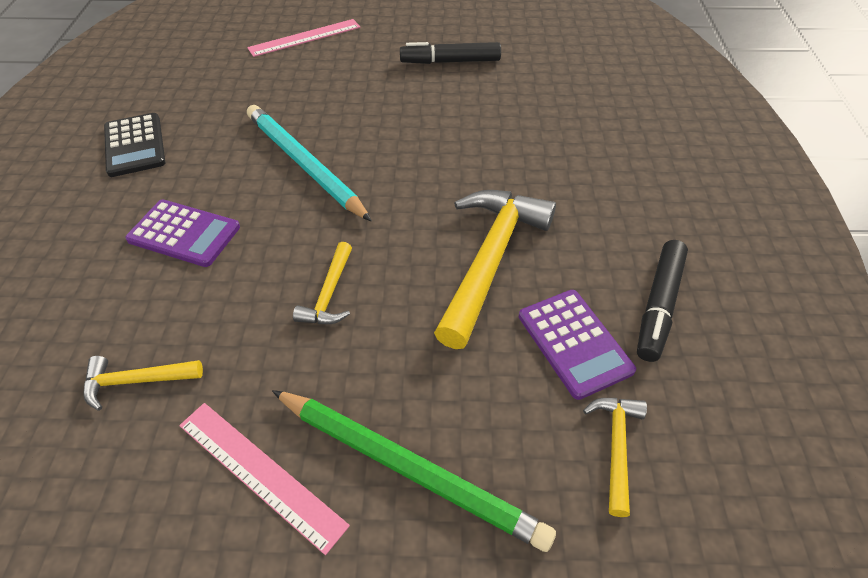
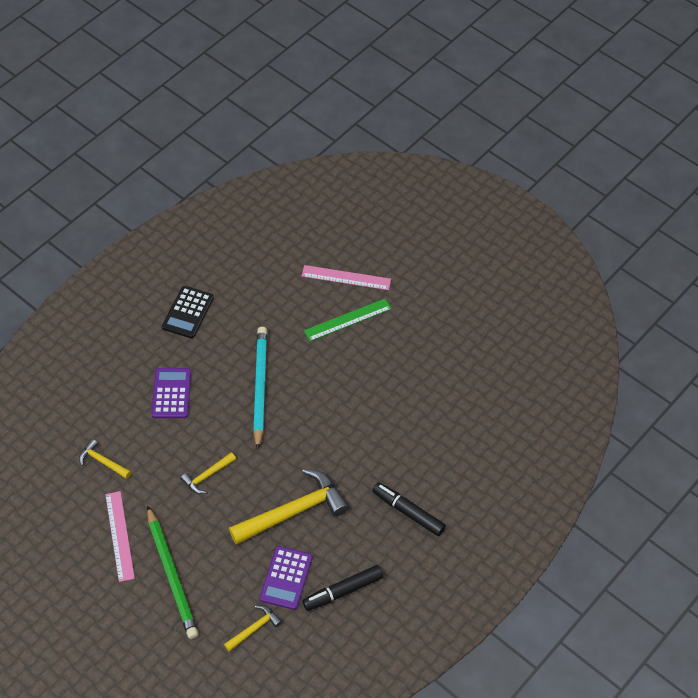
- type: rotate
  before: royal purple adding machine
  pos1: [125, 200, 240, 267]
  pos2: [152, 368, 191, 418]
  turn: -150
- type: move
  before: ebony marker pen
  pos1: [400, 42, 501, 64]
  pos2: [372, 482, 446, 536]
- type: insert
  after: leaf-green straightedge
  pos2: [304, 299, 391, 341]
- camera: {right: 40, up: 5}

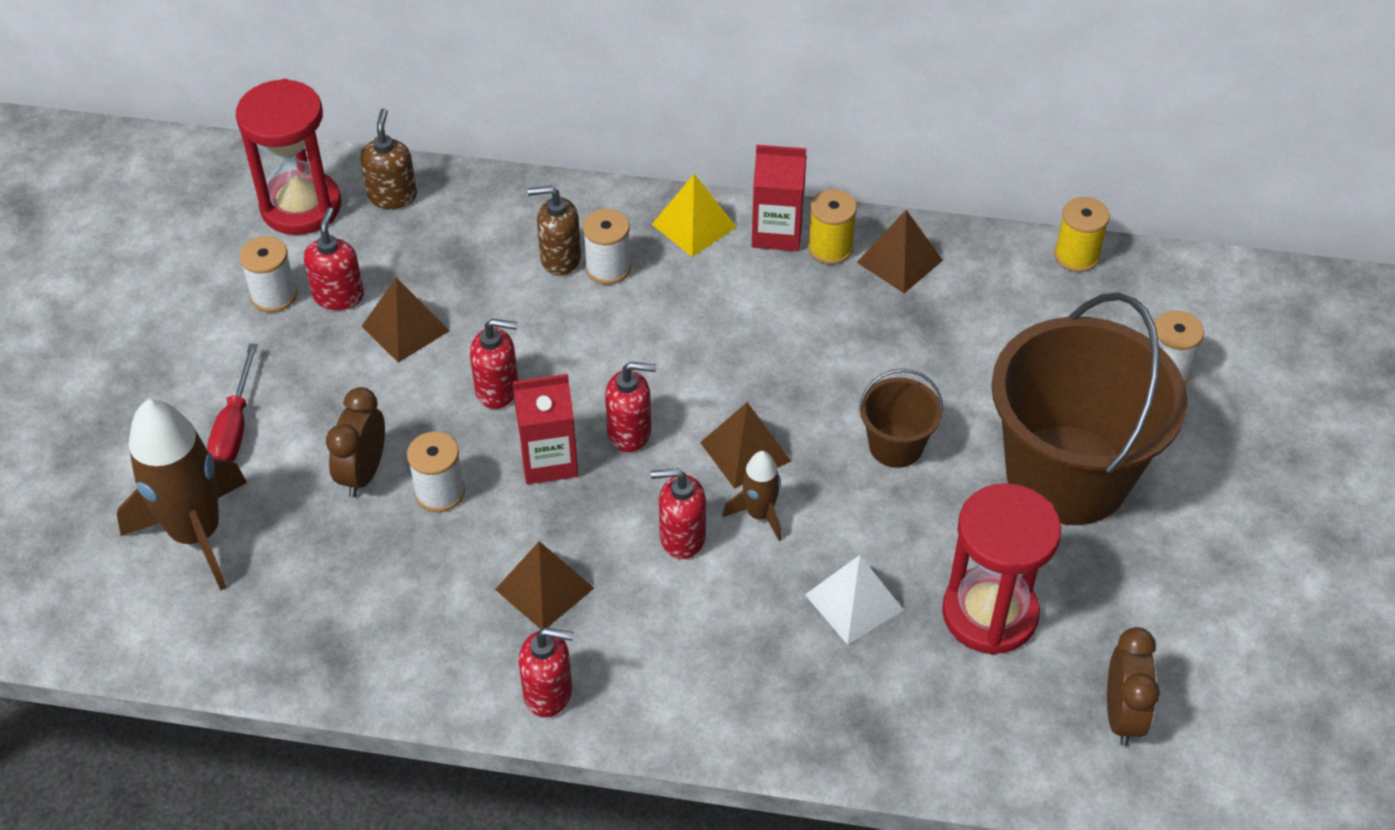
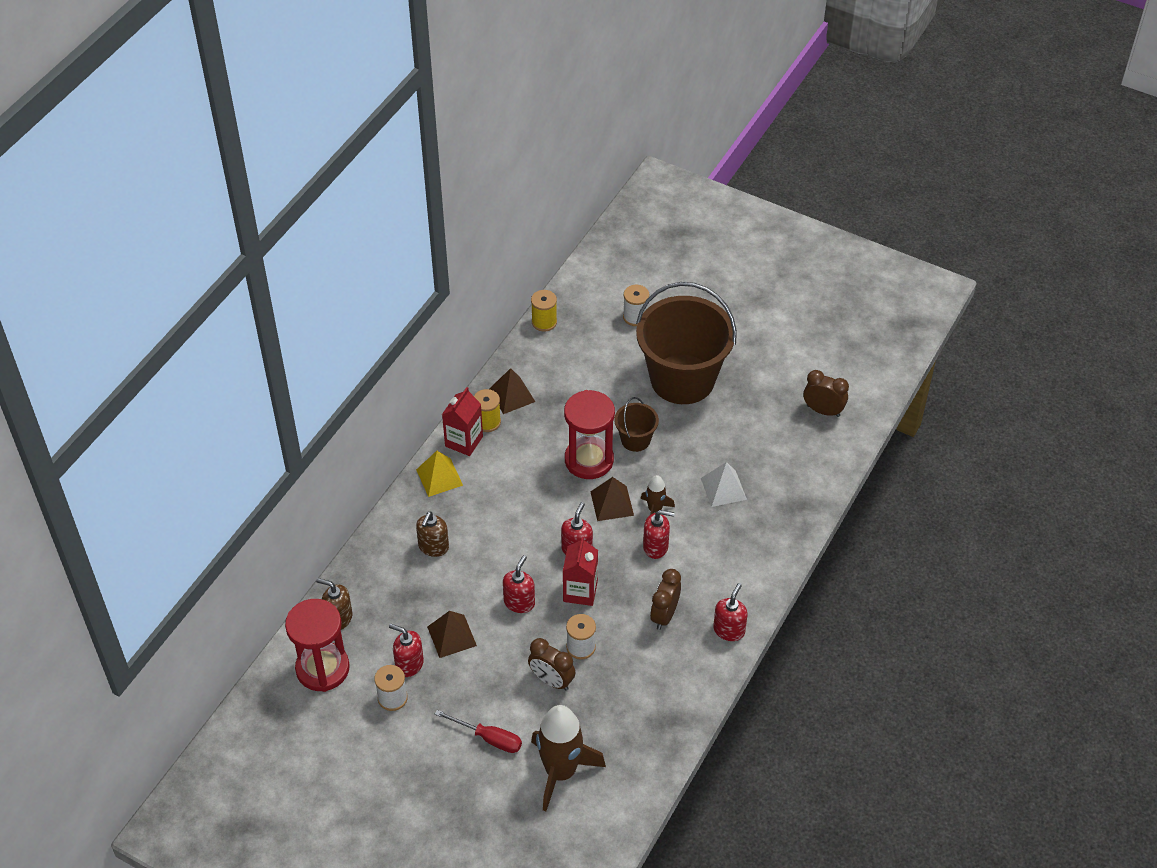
- type: replace
  before: russet pyramid
  after: russet clock
  pos1: [495, 541, 594, 630]
  pos2: [650, 569, 681, 630]
- type: delete
  before: white reel of thread
  pos1: [583, 209, 631, 284]
- type: rotate
  before: crimson soap dispenser
  pos1: [651, 468, 706, 559]
  pos2: [643, 510, 675, 559]
  turn: -105
- type: move
  before: crimson sandglass
  pos1: [942, 483, 1061, 655]
  pos2: [564, 390, 615, 479]
- camera: {right: -70, up: 0}

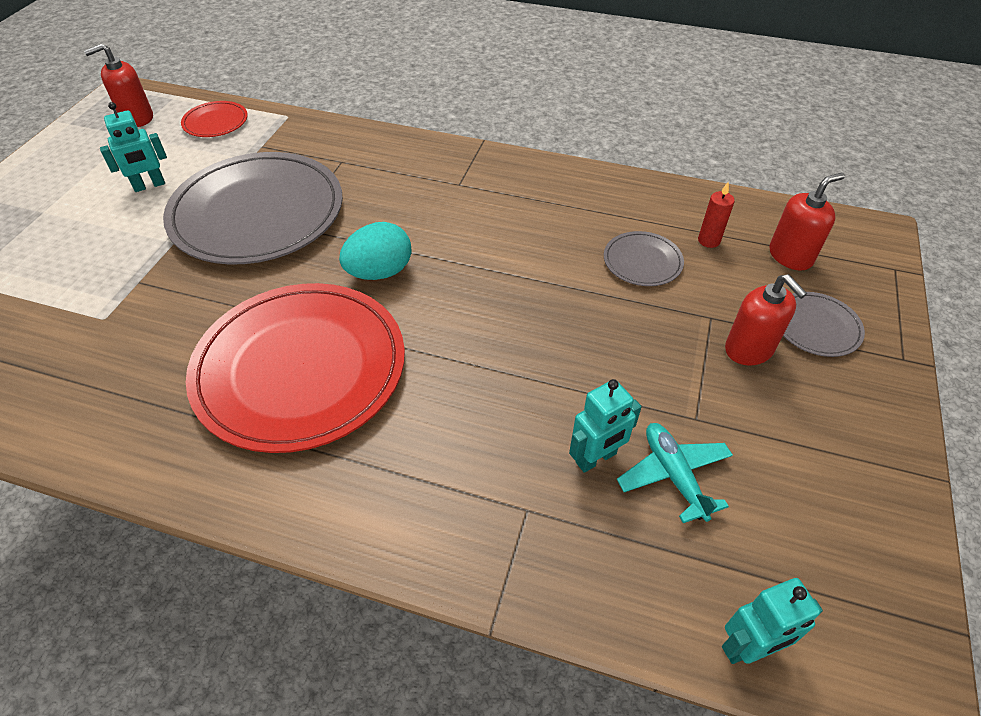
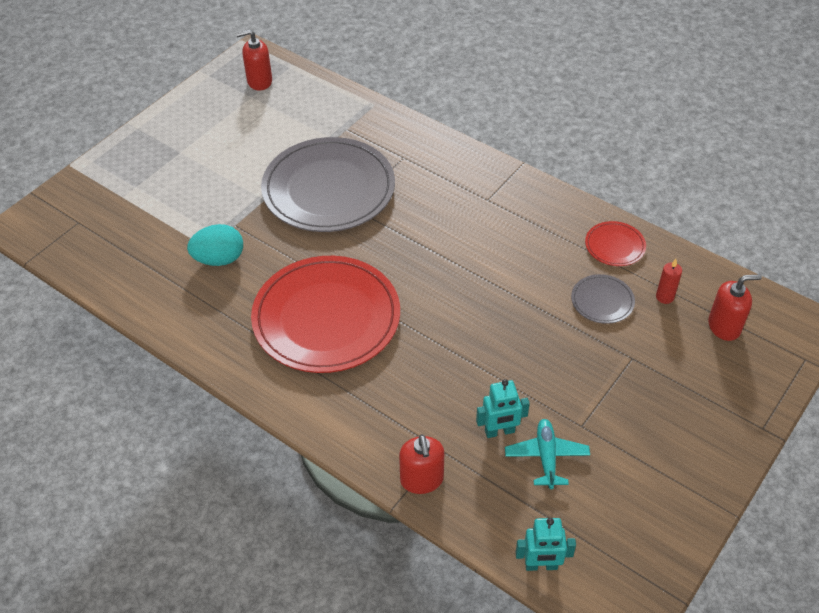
- type: delete
  before: teal toy robot
  pos1: [100, 102, 167, 192]
- type: move
  before: crimson dinner plate
  pos1: [181, 101, 248, 137]
  pos2: [585, 221, 646, 266]
- type: move
  before: teal egg
  pos1: [339, 222, 411, 280]
  pos2: [187, 224, 243, 266]
- type: move
  before: crimson soap dispenser
  pos1: [725, 274, 807, 366]
  pos2: [399, 435, 444, 494]
- type: delete
  before: gray dinner plate
  pos1: [783, 292, 865, 357]
- camera: {right: 20, up: 0}

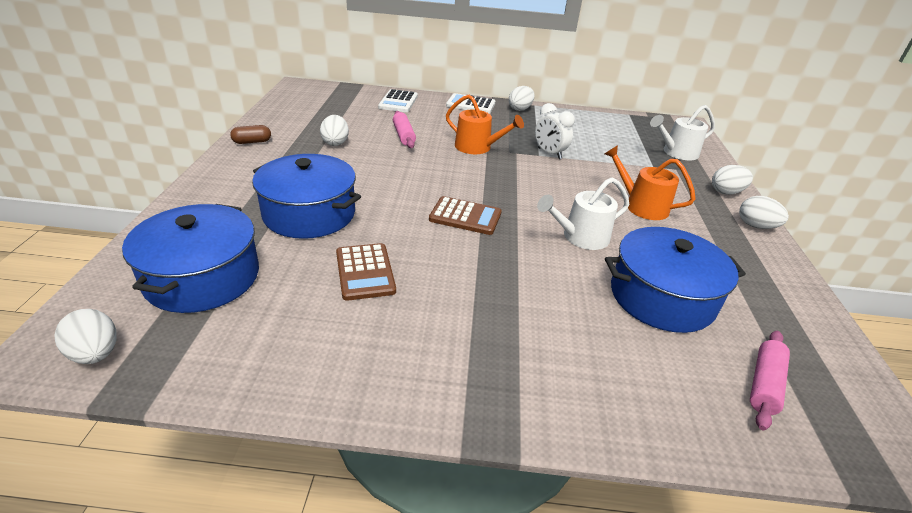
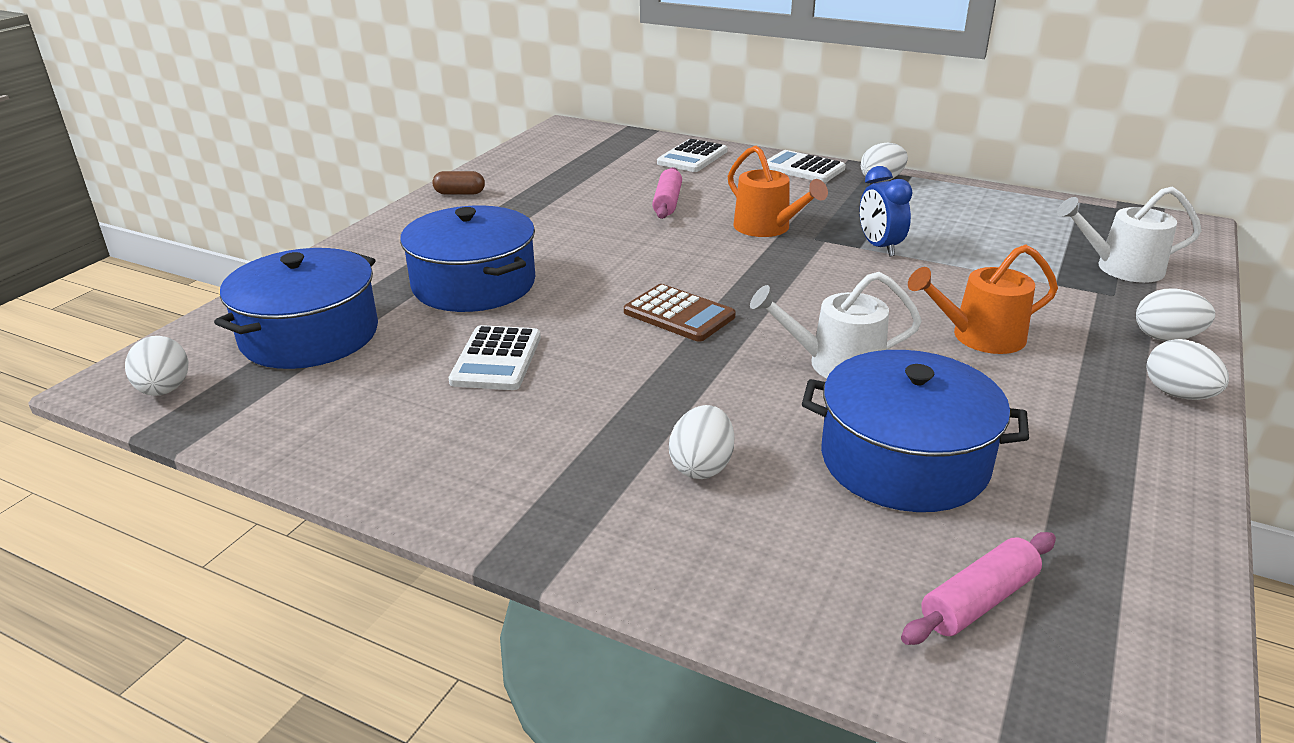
- type: move
  before: white egg
  pos1: [320, 115, 349, 146]
  pos2: [669, 405, 734, 479]
- type: recolor
  before: russet adding machine
  after: white adding machine
  pos1: [336, 243, 396, 301]
  pos2: [449, 325, 541, 390]
- type: recolor
  before: white clock
  after: blue clock
  pos1: [535, 103, 575, 159]
  pos2: [860, 166, 913, 256]
- type: rotate
  before: orange-coloured watering pot
  pos1: [604, 145, 696, 220]
  pos2: [908, 244, 1058, 354]
  turn: -75
- camera: {right: 25, up: -5}

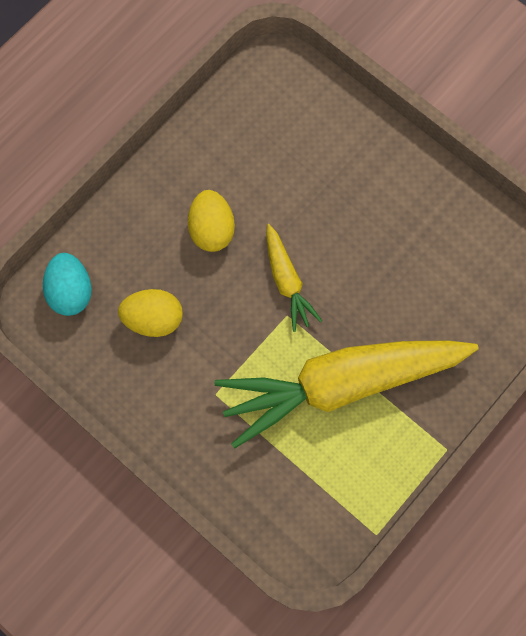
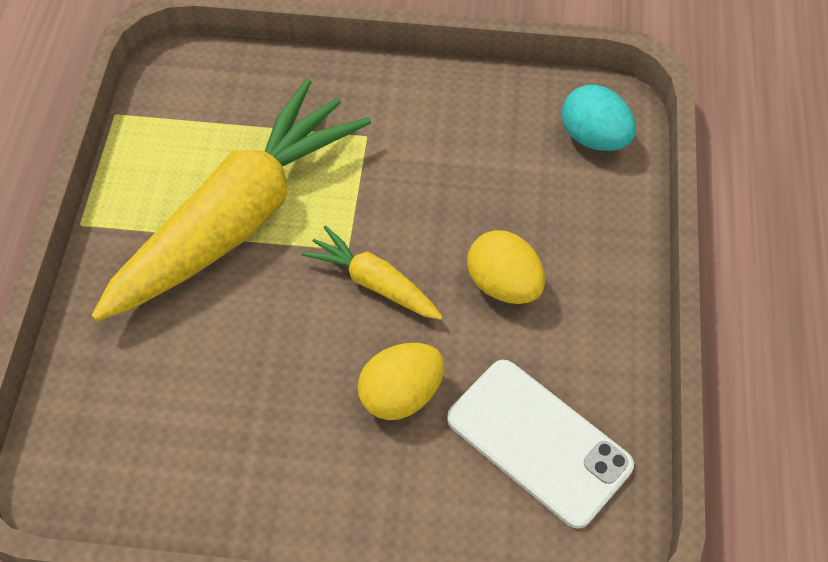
- type: move
  before: bright yellow egg
  pos1: [118, 289, 183, 337]
  pos2: [357, 343, 445, 420]
- type: insert
  after: white smartphone
  pos2: [447, 360, 634, 529]
- camera: {right: 145, up: -15}

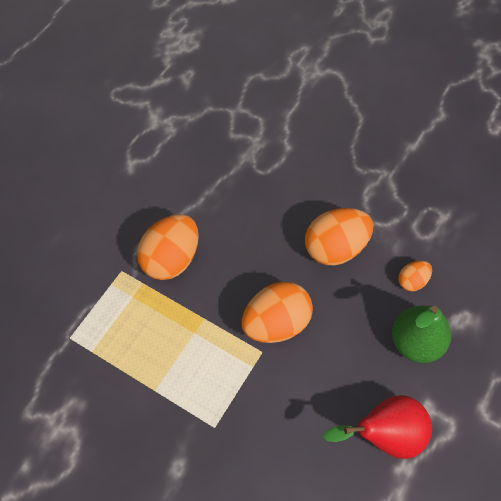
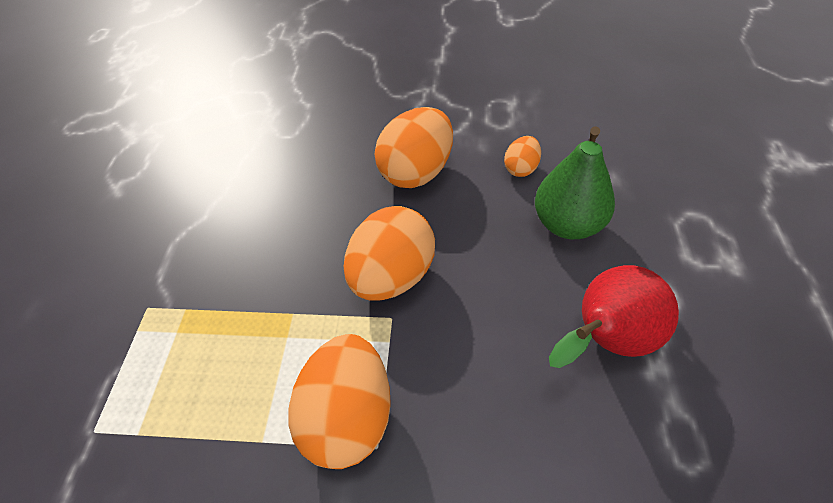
- type: move
  before: orange-coloured egg
  pos1: [137, 214, 199, 280]
  pos2: [289, 334, 391, 469]
- camera: {right: -25, up: -10}

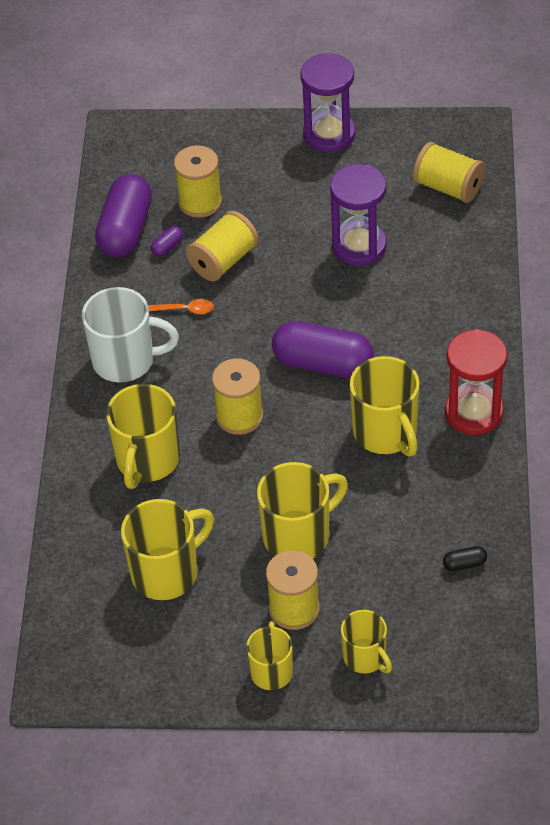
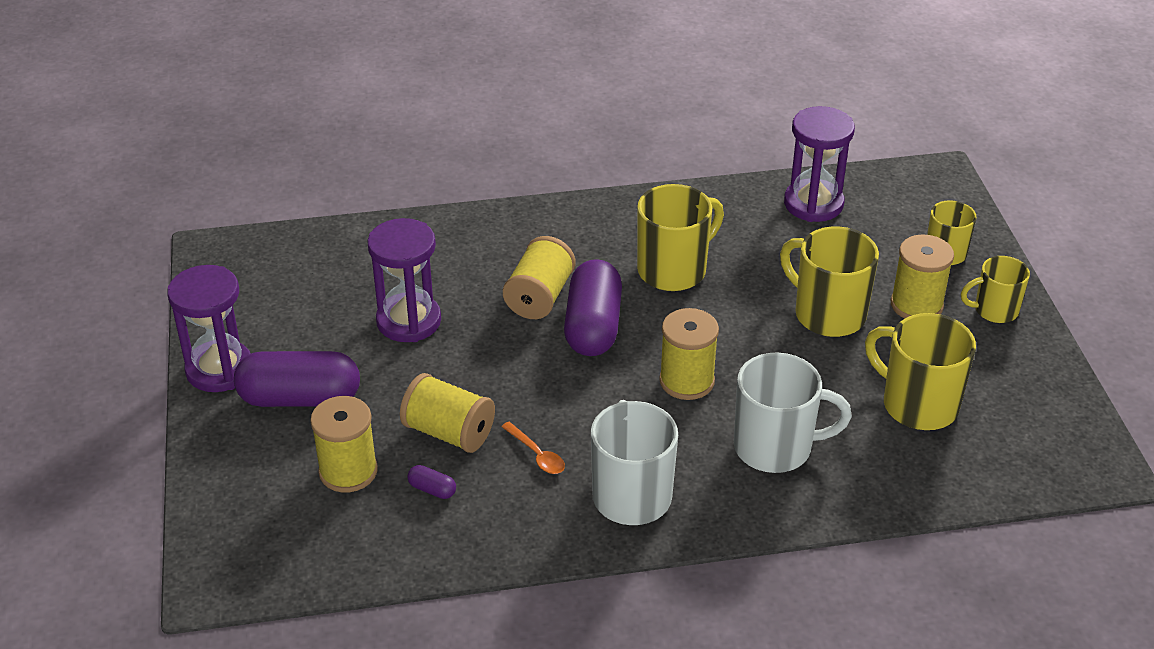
- type: move
  before: royal purple capsule
  pos1: [95, 174, 152, 258]
  pos2: [234, 351, 360, 407]
- type: recolor
  before: bright yellow mug
  after: white mug
  pos1: [106, 384, 180, 489]
  pos2: [734, 352, 852, 473]
- type: rotate
  before: orange-coloured teaspoon
  pos1: [148, 299, 214, 314]
  pos2: [501, 422, 565, 474]
  turn: 150
- type: move
  before: bright yellow reel of thread
  pos1: [413, 142, 485, 203]
  pos2: [503, 236, 575, 319]
- type: replace
  before: ebony capsule
  after: royal purple sandglass
  pos1: [443, 546, 487, 571]
  pos2: [784, 106, 855, 222]
- type: delete
  before: crimson sandglass
  pos1: [445, 329, 507, 435]
- camera: {right: -105, up: -10}

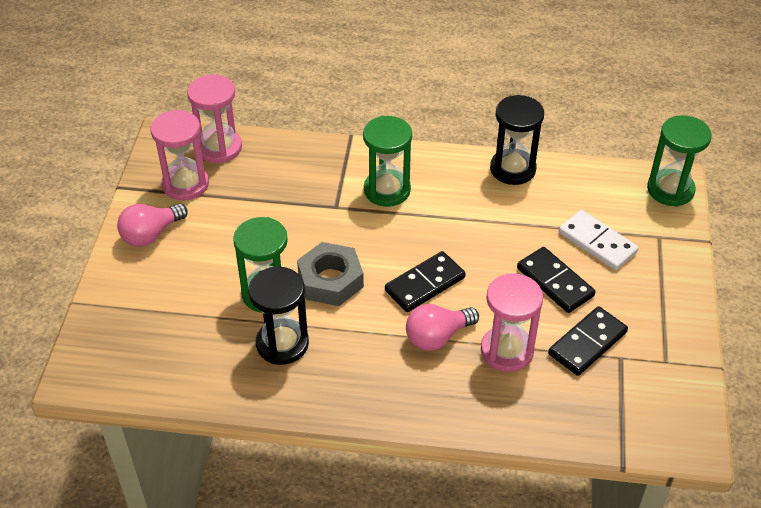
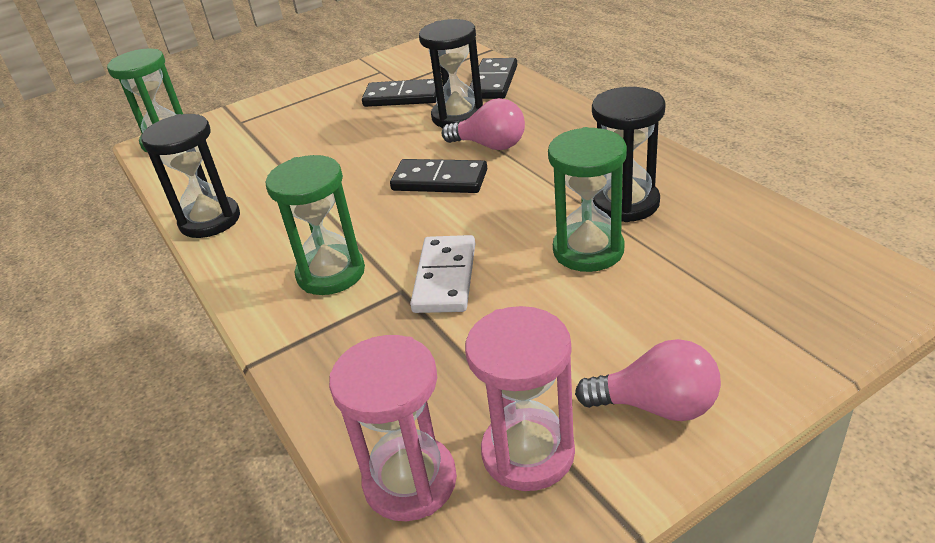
- type: delete
  before: gray hexagon nut
  pos1: [297, 242, 364, 306]
- type: recolor
  before: pink sandglass
  after: ebony sandglass
  pos1: [481, 273, 543, 372]
  pos2: [419, 19, 483, 128]
- type: move
  before: ebony domino piece
  pos1: [517, 247, 596, 313]
  pos2: [469, 58, 517, 99]
- type: move
  before: white domino piece
  pos1: [559, 210, 639, 270]
  pos2: [410, 235, 475, 313]
- camera: {right: -125, up: -10}

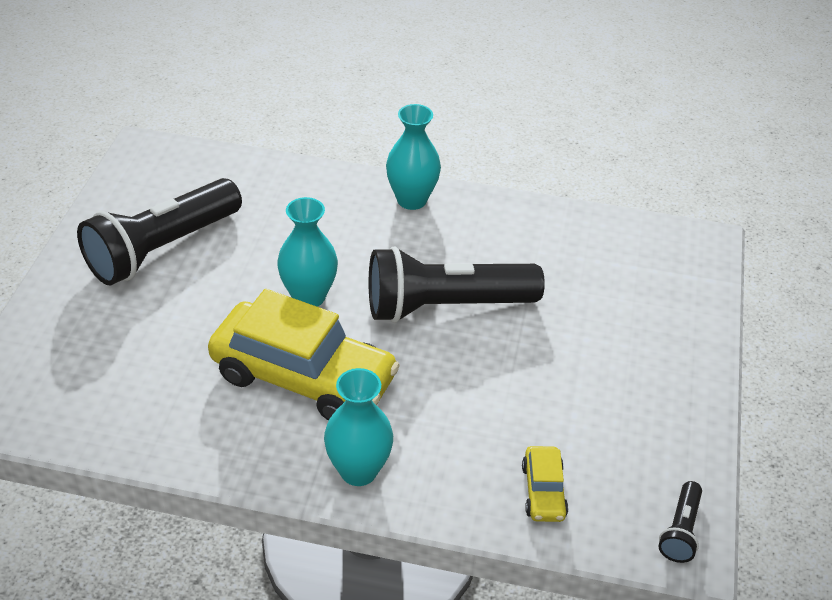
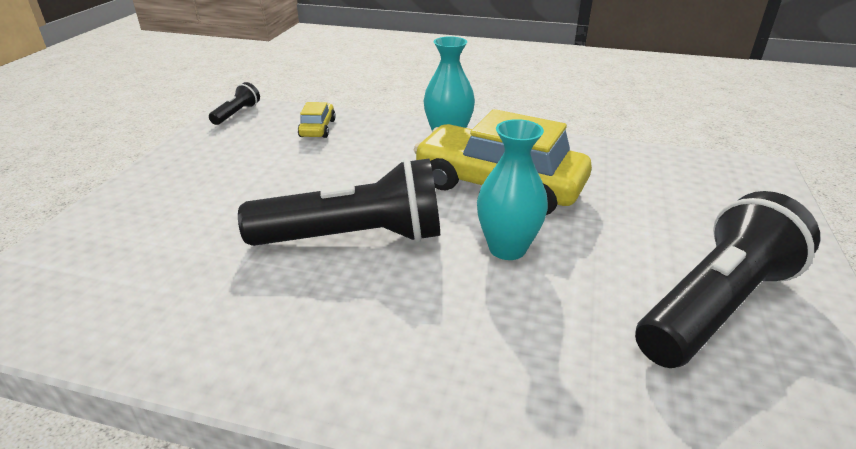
- type: delete
  before: teal tall vase
  pos1: [386, 104, 441, 210]
- camera: {right: -175, up: -10}

